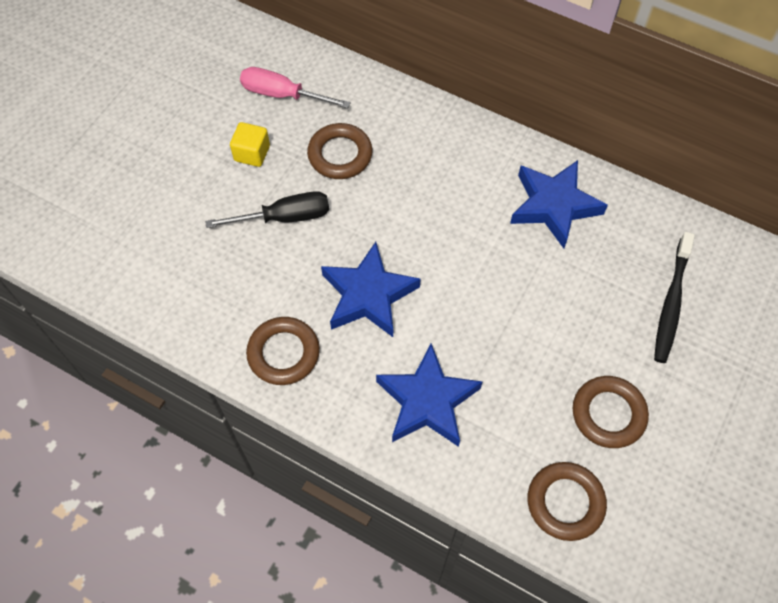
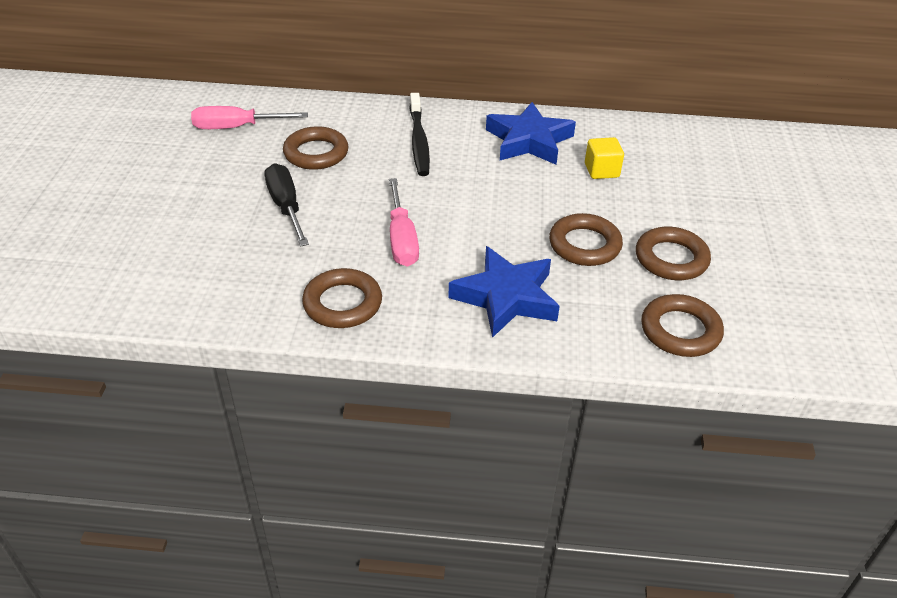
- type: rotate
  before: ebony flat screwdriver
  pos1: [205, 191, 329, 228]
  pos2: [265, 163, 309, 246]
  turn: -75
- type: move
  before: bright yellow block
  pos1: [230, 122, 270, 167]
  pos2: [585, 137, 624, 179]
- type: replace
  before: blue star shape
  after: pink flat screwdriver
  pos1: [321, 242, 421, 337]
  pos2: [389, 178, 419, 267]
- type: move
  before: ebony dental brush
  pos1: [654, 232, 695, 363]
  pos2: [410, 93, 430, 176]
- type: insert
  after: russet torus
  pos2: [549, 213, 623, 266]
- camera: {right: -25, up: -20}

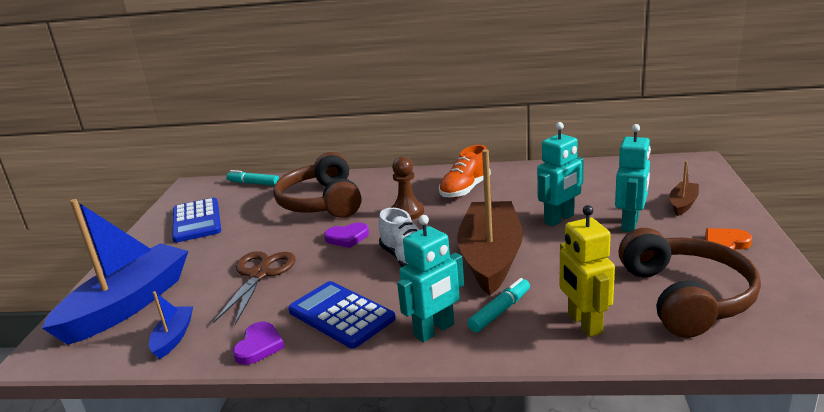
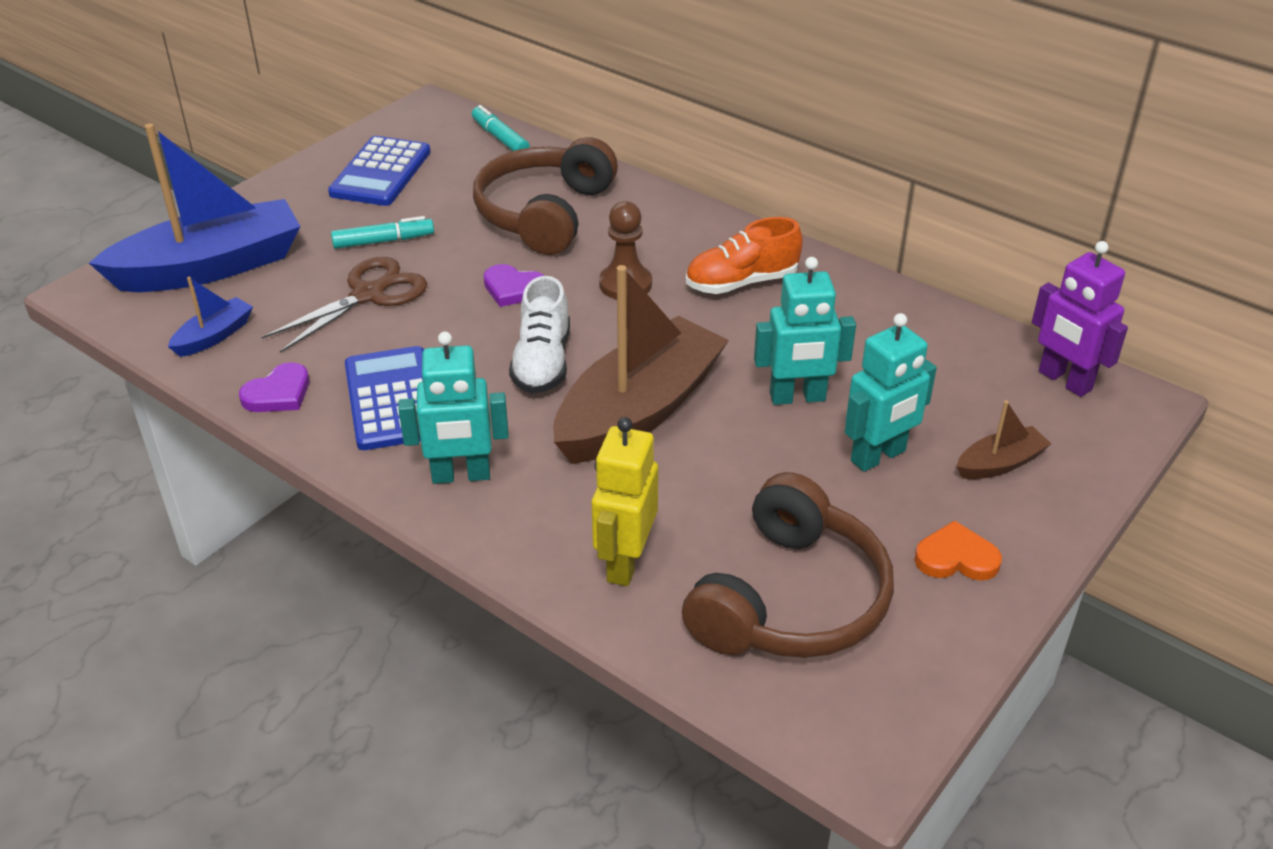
- type: move
  before: teal marker pen
  pos1: [467, 278, 530, 333]
  pos2: [331, 216, 434, 249]
- type: insert
  after: royal purple toy robot
  pos2: [1032, 241, 1128, 397]
- camera: {right: 30, up: 15}

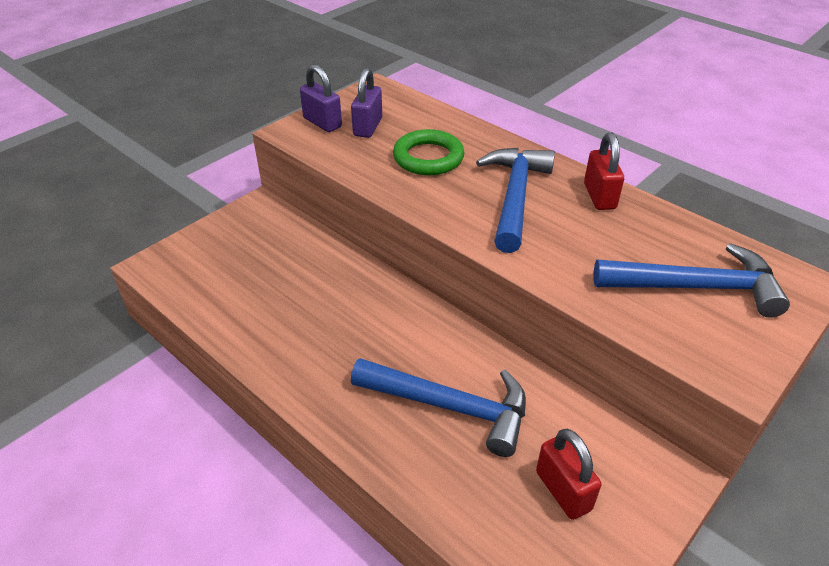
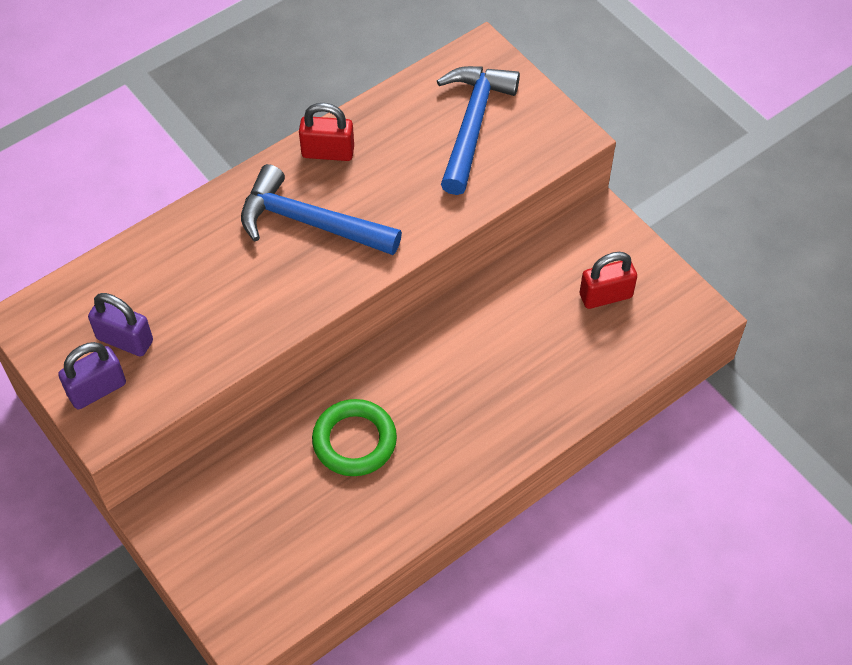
- type: delete
  before: blue carpenter's hammer
  pos1: [351, 358, 526, 457]
- type: move
  before: leaf-green torus
  pos1: [393, 129, 464, 175]
  pos2: [312, 399, 397, 476]
- camera: {right: -80, up: 15}

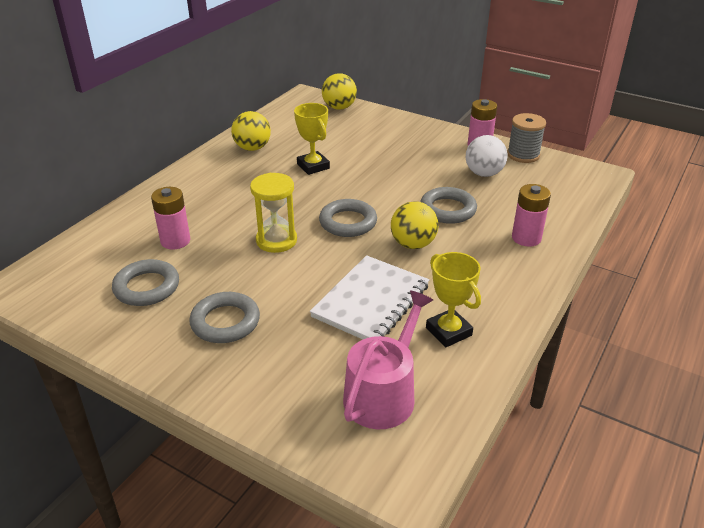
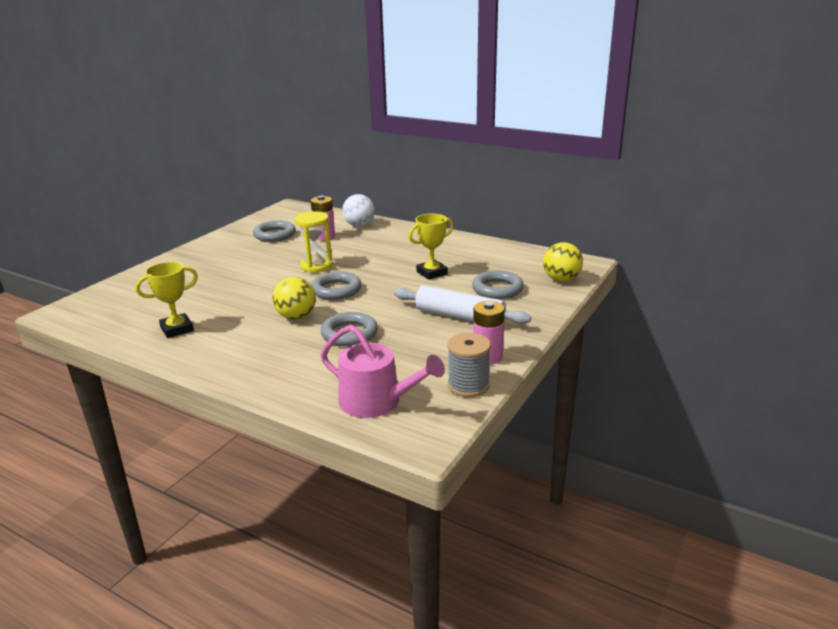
- type: move
  before: gray torus
  pos1: [189, 292, 260, 343]
  pos2: [472, 271, 524, 299]
- type: delete
  before: bright yellow sphere
  pos1: [231, 111, 271, 151]
- type: delete
  before: white notepad
  pos1: [310, 255, 429, 339]
- type: move
  before: pink watering pot
  pos1: [343, 290, 433, 429]
  pos2: [320, 325, 445, 418]
- type: move
  before: white sphere
  pos1: [466, 135, 508, 177]
  pos2: [342, 194, 375, 227]
- type: delete
  before: pink power cell
  pos1: [512, 184, 551, 247]
- type: insert
  after: white rolling pin
  pos2: [394, 285, 531, 324]
- camera: {right: 90, up: -10}

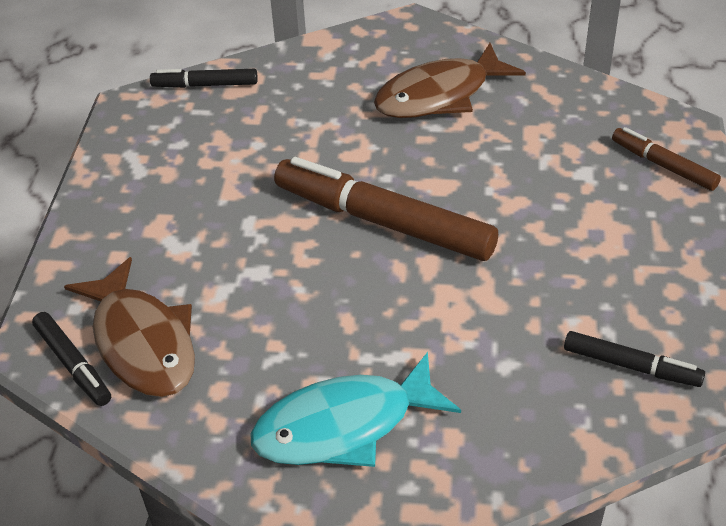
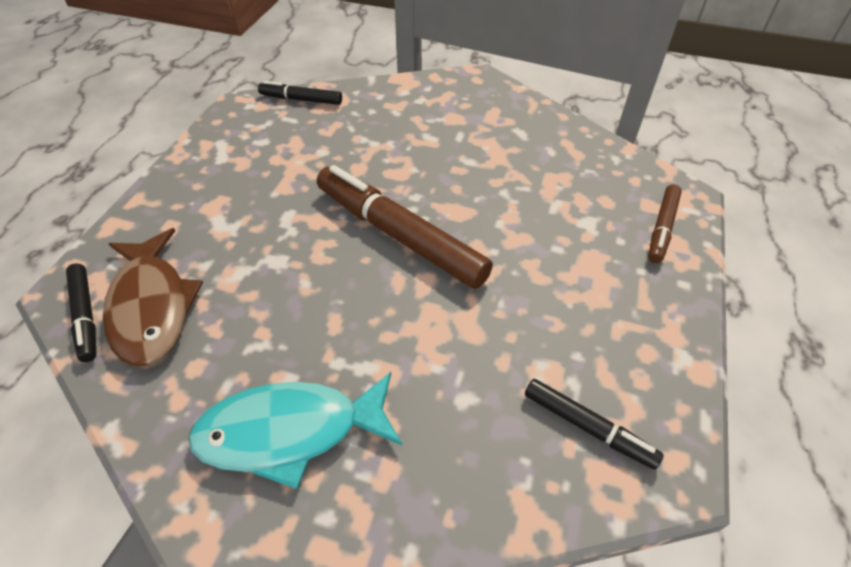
- type: delete
  before: russet toy fish
  pos1: [374, 43, 526, 118]
- type: rotate
  before: russet marker pen
  pos1: [612, 127, 721, 191]
  pos2: [648, 184, 682, 263]
  turn: -120
- camera: {right: 10, up: 5}

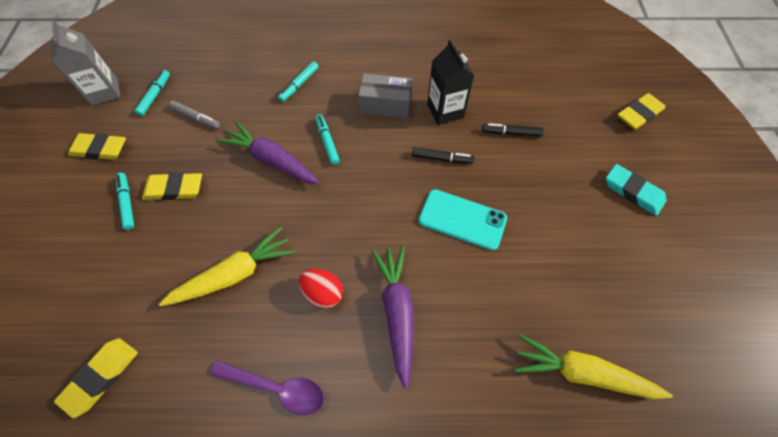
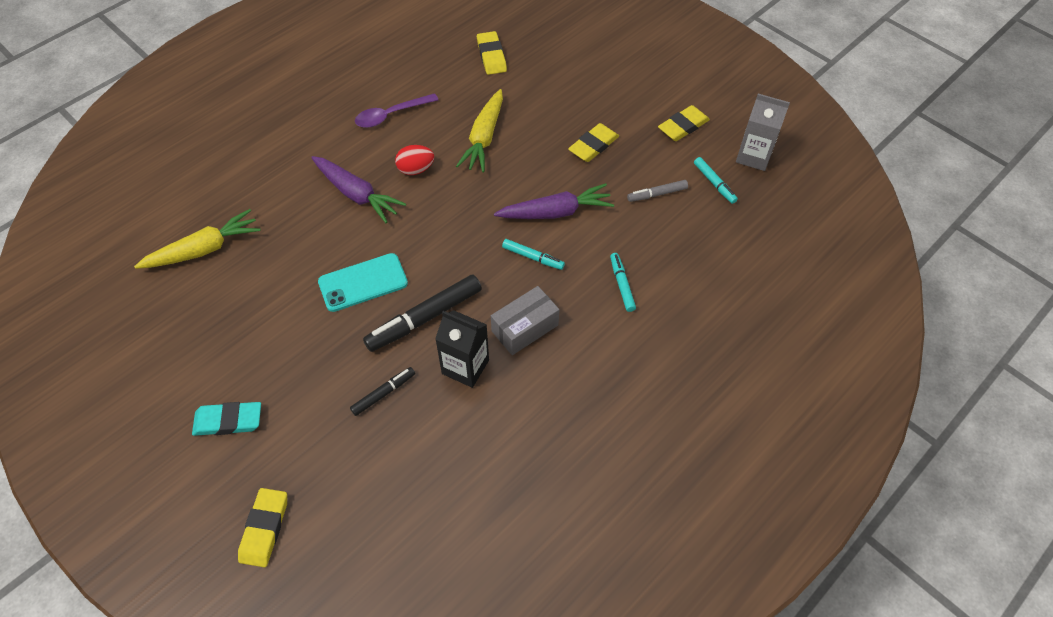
- type: delete
  before: teal marker pen
  pos1: [116, 173, 134, 230]
- type: resize
  before: ebony marker pen
  pos1: [412, 147, 474, 164]
  pos2: [363, 274, 482, 352]
  scale: 1.87
- camera: {right: 135, up: -5}

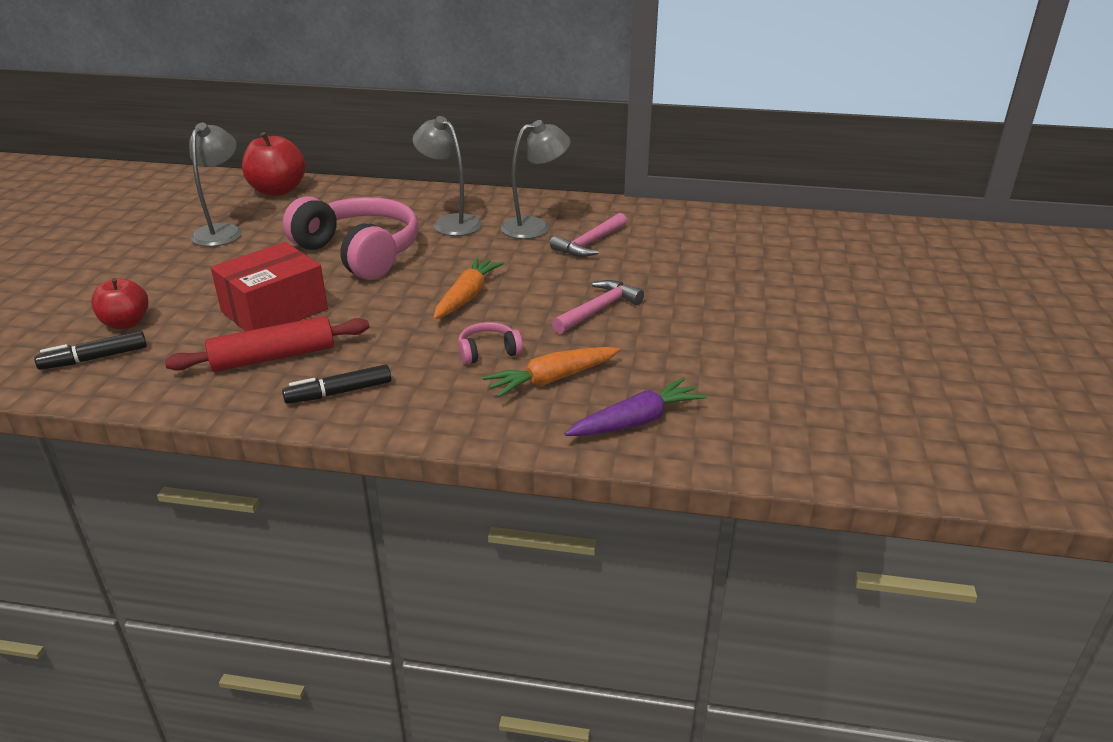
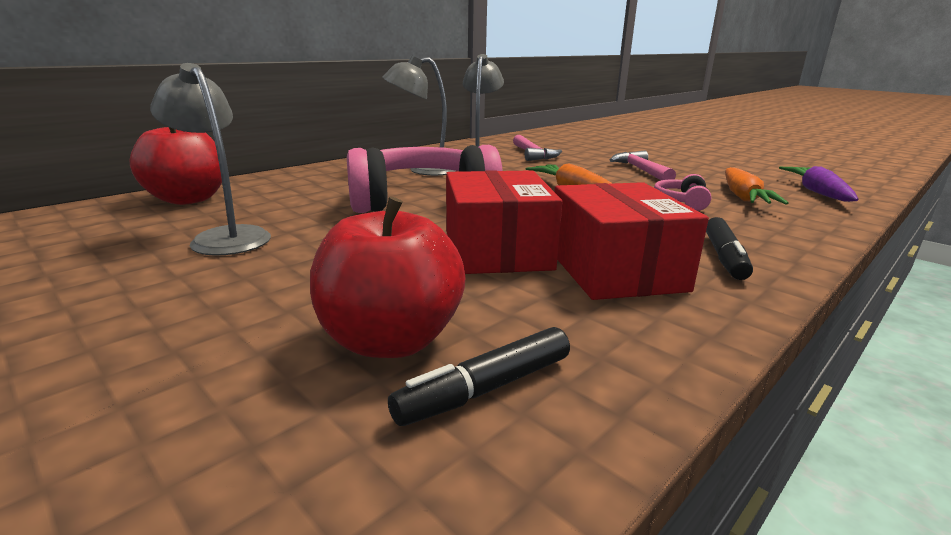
- type: rotate
  before: ebony marker pen
  pos1: [34, 331, 147, 370]
  pos2: [388, 327, 570, 426]
  turn: 45
- type: resize
  before: crimson apple
  pos1: [91, 278, 149, 329]
  pos2: [310, 197, 466, 358]
  scale: 1.53
- type: replace
  before: crimson rolling pin
  after: crimson package
  pos1: [165, 316, 370, 372]
  pos2: [554, 182, 709, 300]
- camera: {right: -55, up: -10}

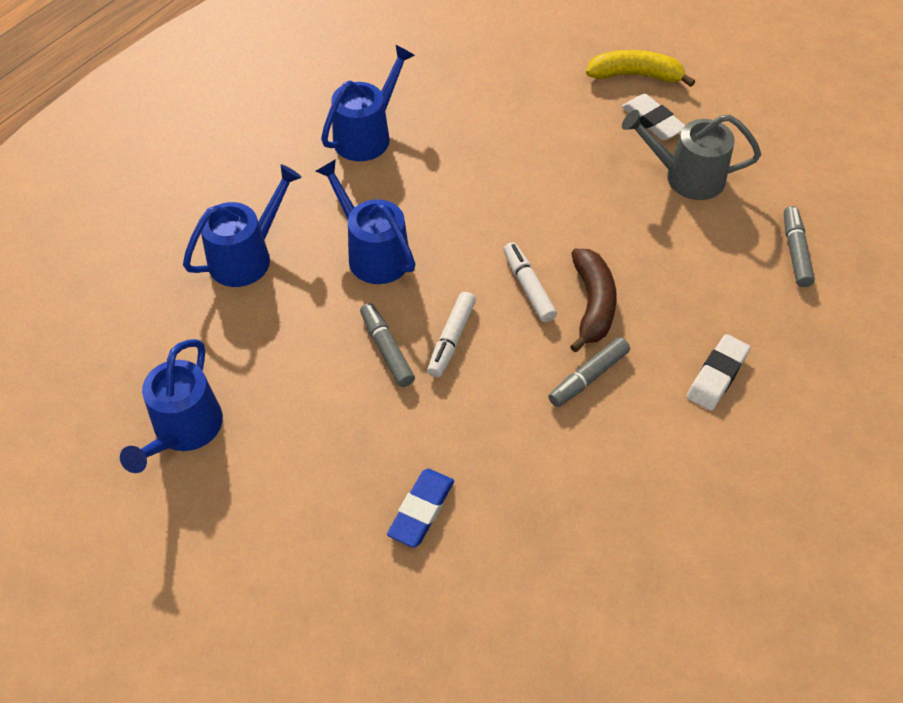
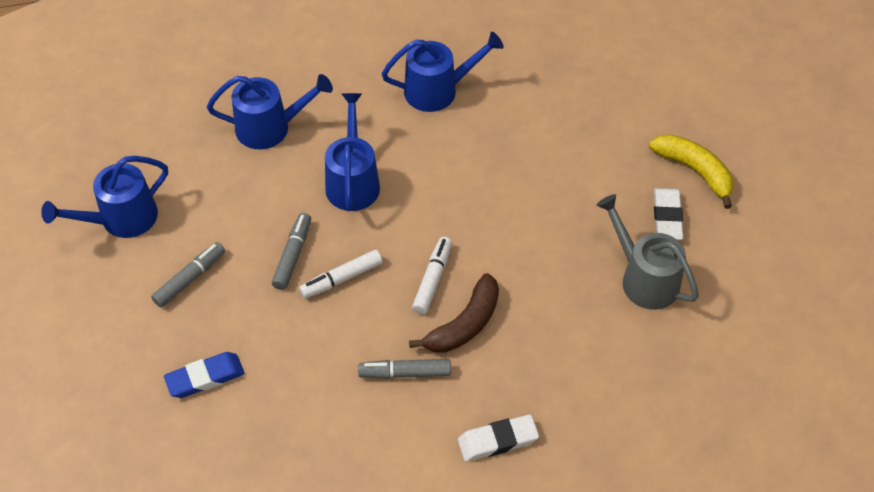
- type: move
  before: gray marker pen
  pos1: [784, 206, 815, 287]
  pos2: [151, 242, 225, 308]
- camera: {right: 40, up: 0}

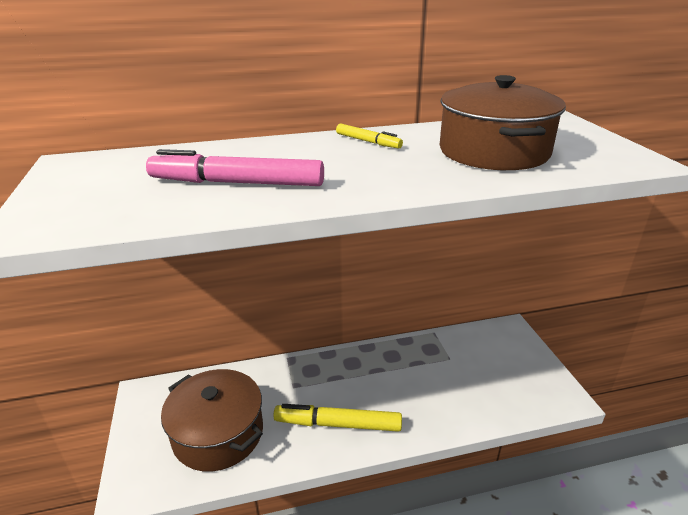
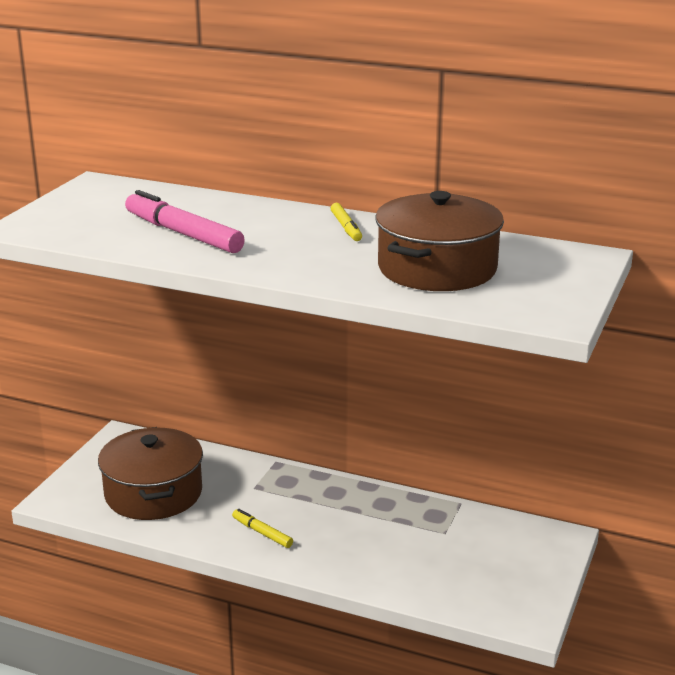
- type: resize
  before: bright yellow marker pen
  pos1: [273, 404, 402, 432]
  pos2: [232, 509, 293, 548]
  scale: 0.52
- camera: {right: 35, up: -5}

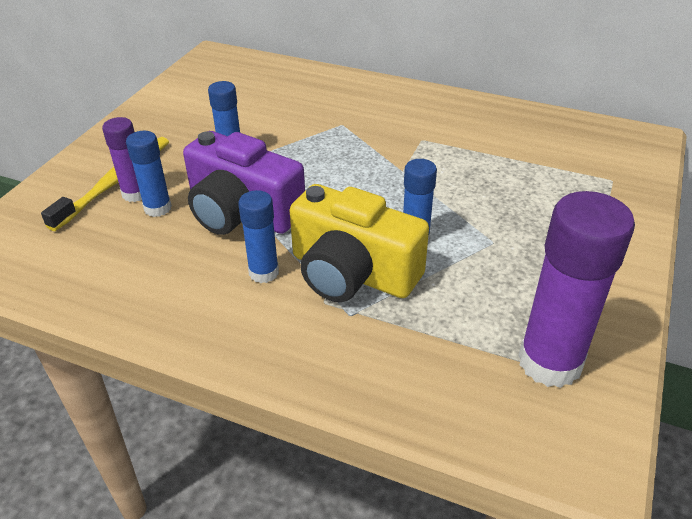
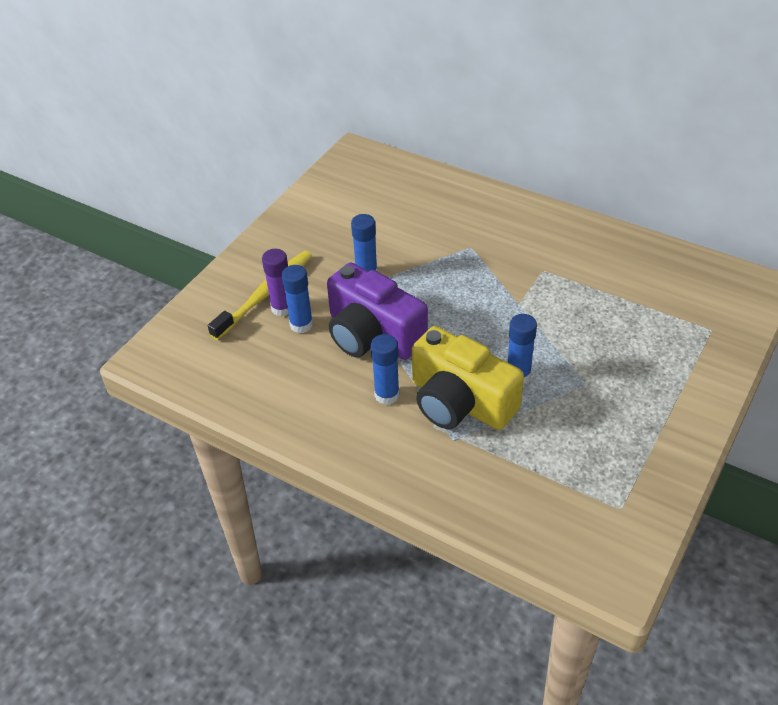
- type: delete
  before: royal purple glue
  pos1: [518, 191, 635, 388]
- camera: {right: 10, up: 5}

